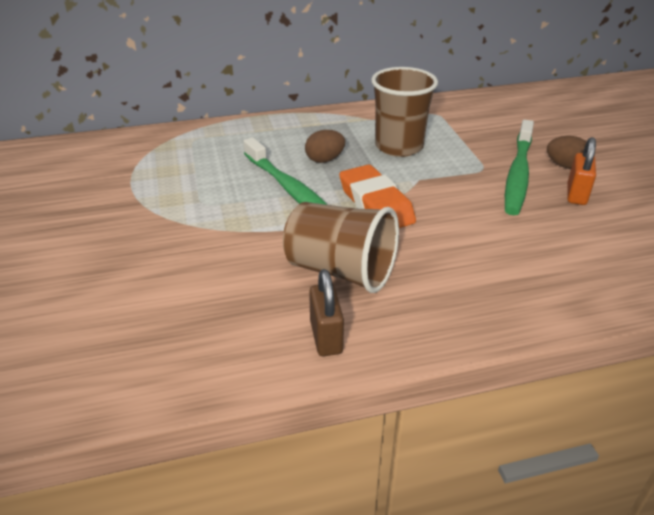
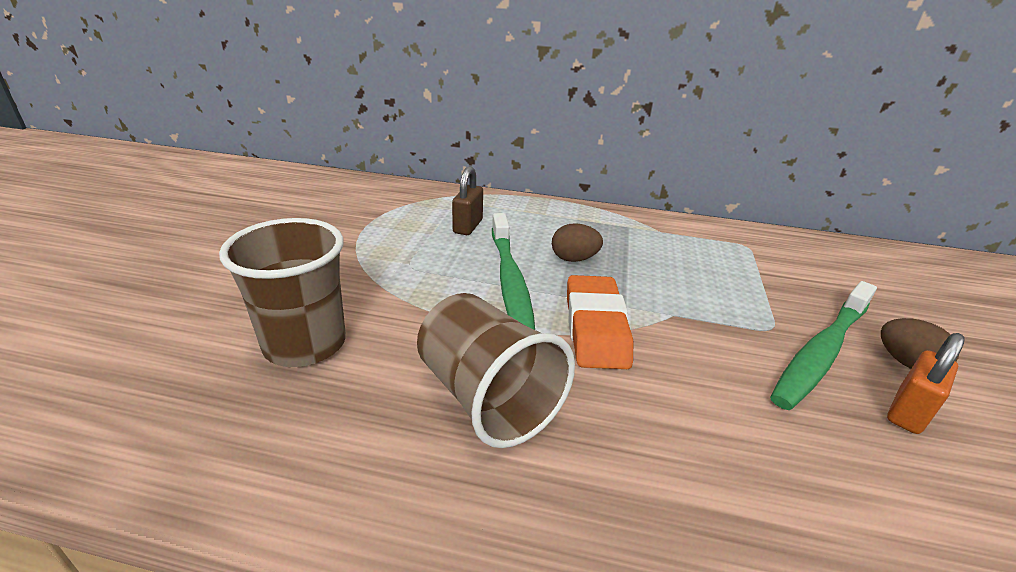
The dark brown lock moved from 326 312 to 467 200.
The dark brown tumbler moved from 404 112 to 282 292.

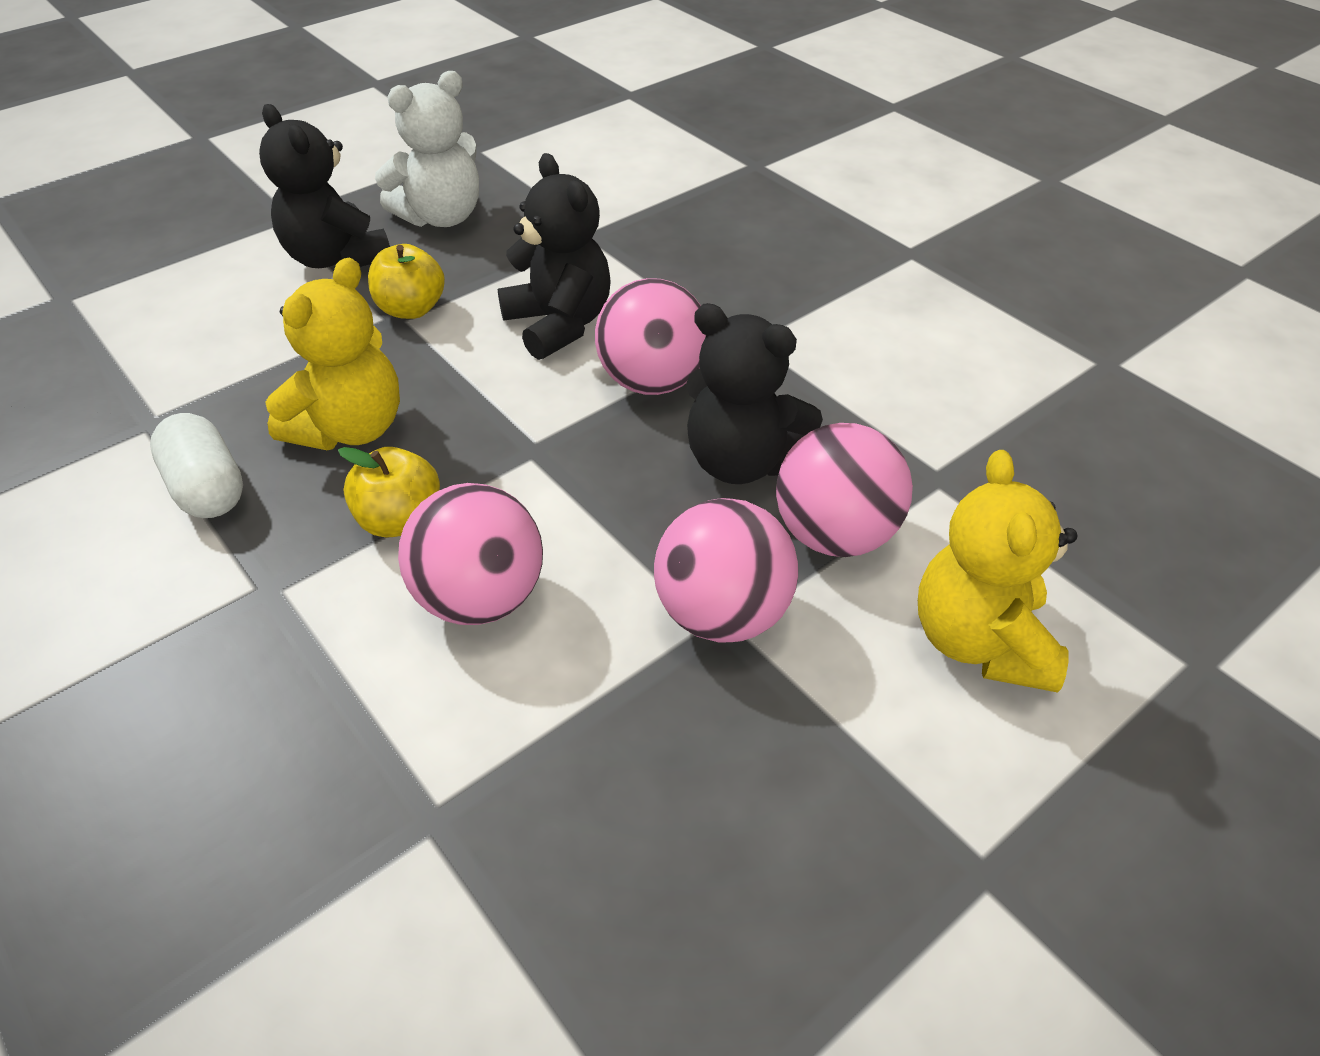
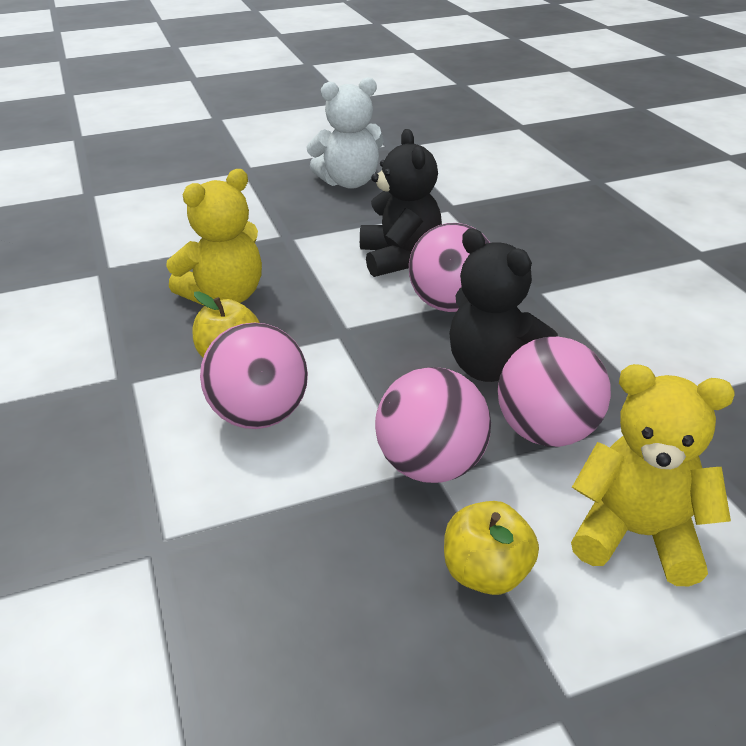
The white capsule at 196 465 disappeared.
The black teddy at 324 186 disappeared.
The yellow toy apple moved from 406 281 to 491 548.
The yellow teddy at 997 571 turned 90 degrees clockwise.

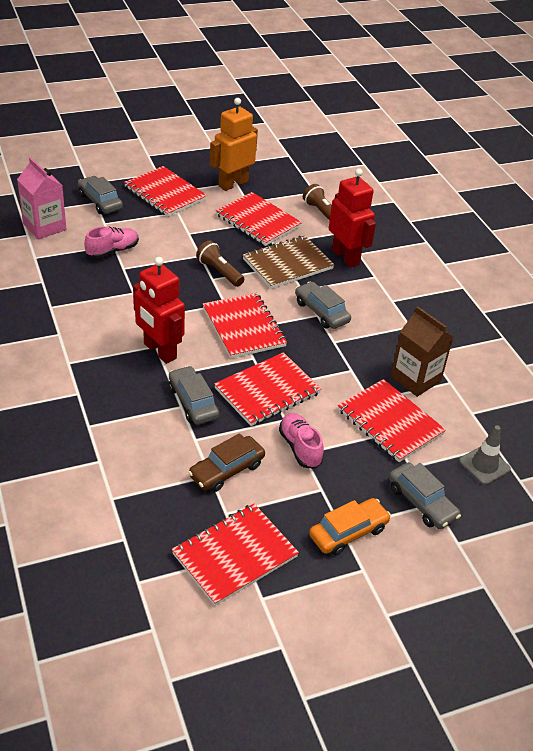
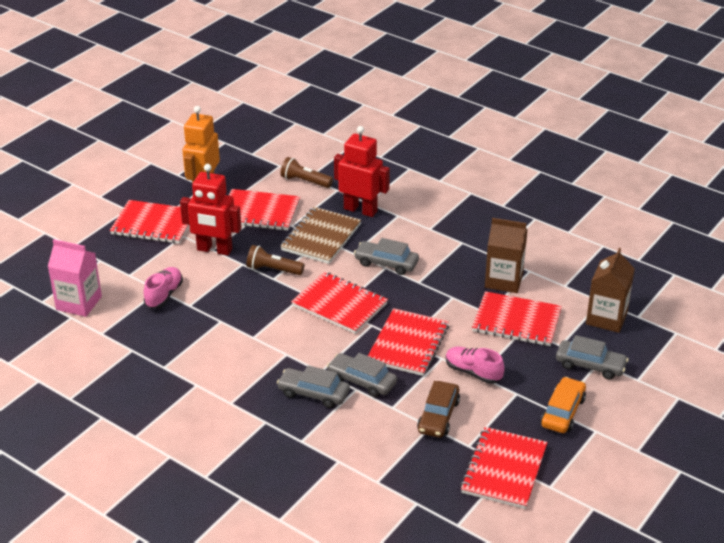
The grey automobile moved from 100 195 to 313 386.
The red robot moved from 159 310 to 210 210.
The grey safety cone at 485 455 was replaced by the dark brown milk carton at 610 290.

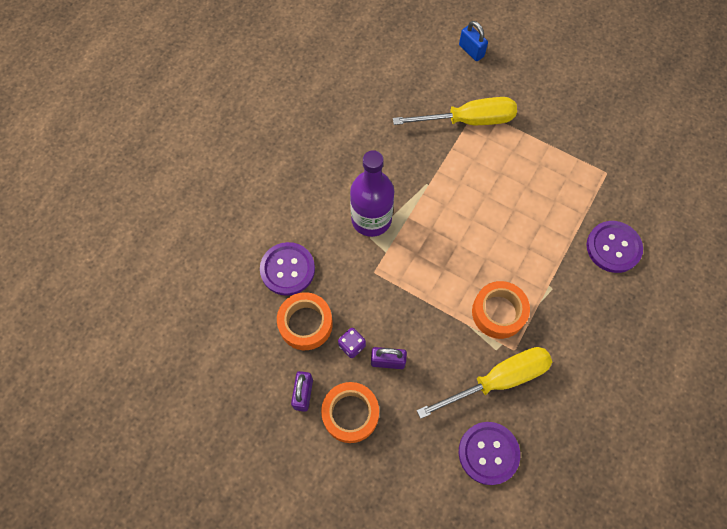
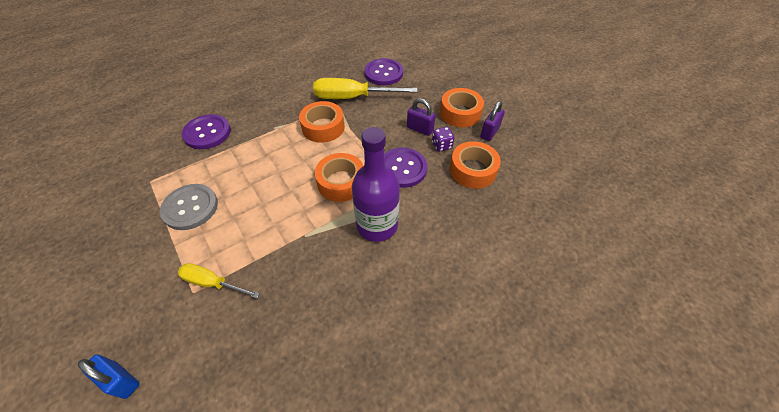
The grey sewing button at 189 207 appeared.
The orange-coloured tape at 339 177 appeared.
The royal purple sewing button moved from 287 269 to 405 167.
The blue lock at 473 41 turned 45 degrees counterclockwise.
The yellow flat screwdriver at 455 111 changed to 0.59 times the size.

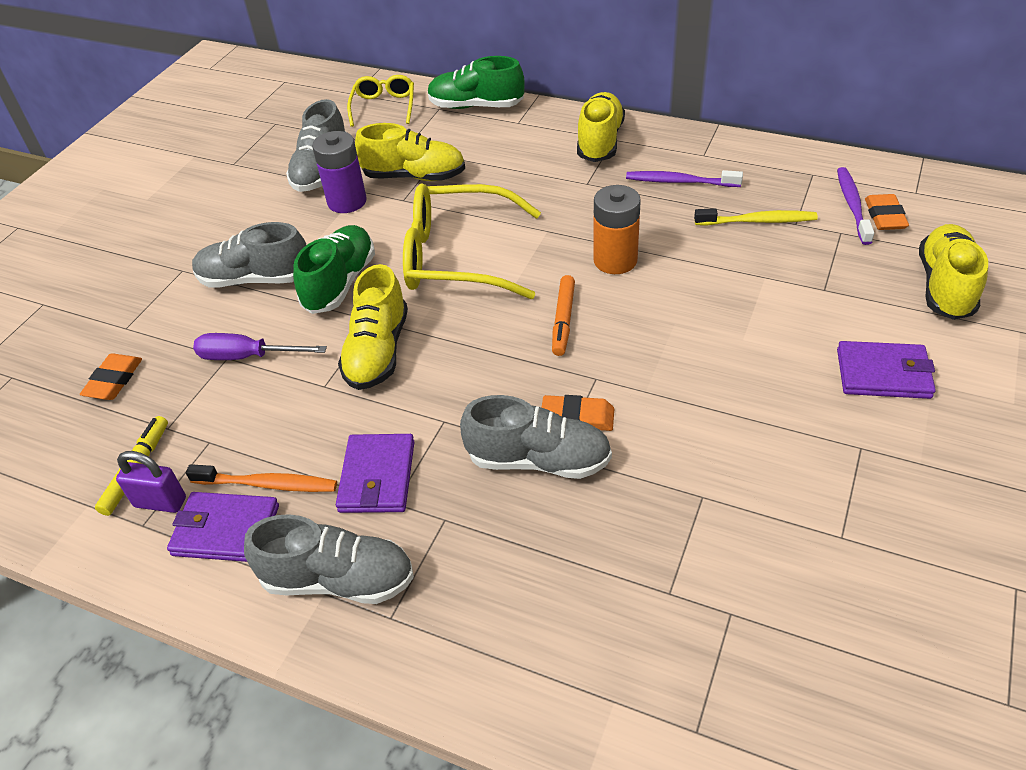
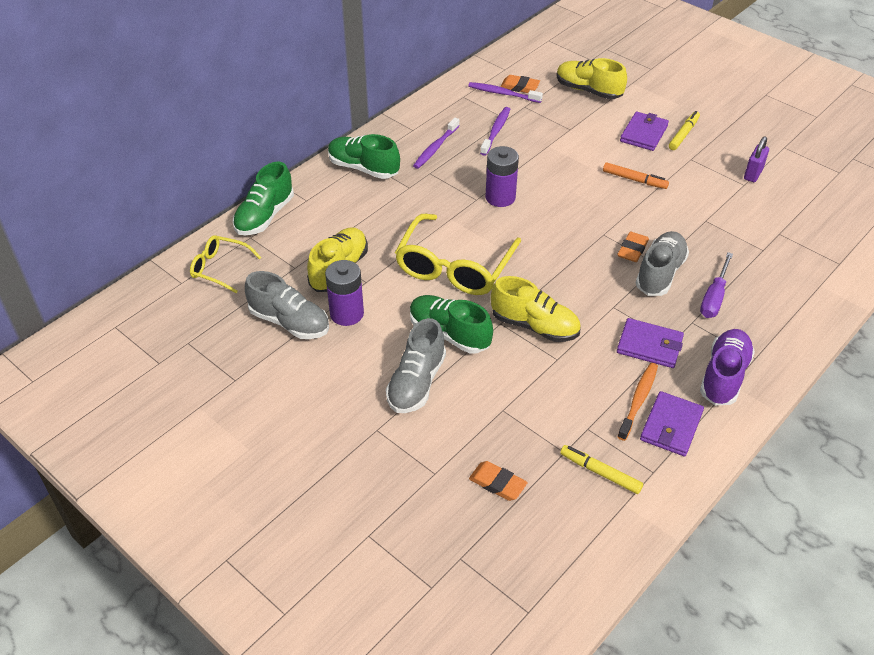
The yellow marker at 684 130 appeared.
The royal purple lock moved from 151 482 to 756 159.
The royal purple flat screwdriver moved from 260 346 to 716 285.
The orange-coloured marker moved from 563 315 to 636 176.
The grey lace-up shoe at 329 559 became the royal purple lace-up shoe at 727 367.
The yellow lace-up shoe at 601 127 became the leaf-green lace-up shoe at 364 156.
The orange-coloured power cell at 617 229 became the royal purple power cell at 502 176.
The yellow tooth brush at 756 216 became the royal purple tooth brush at 495 131.

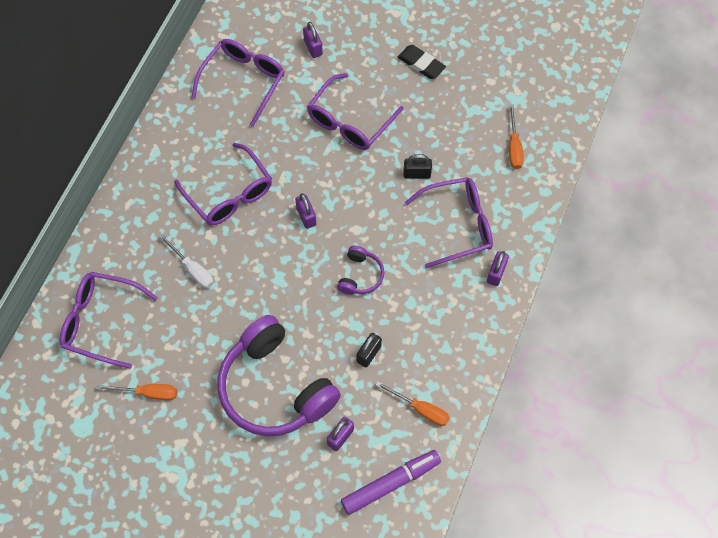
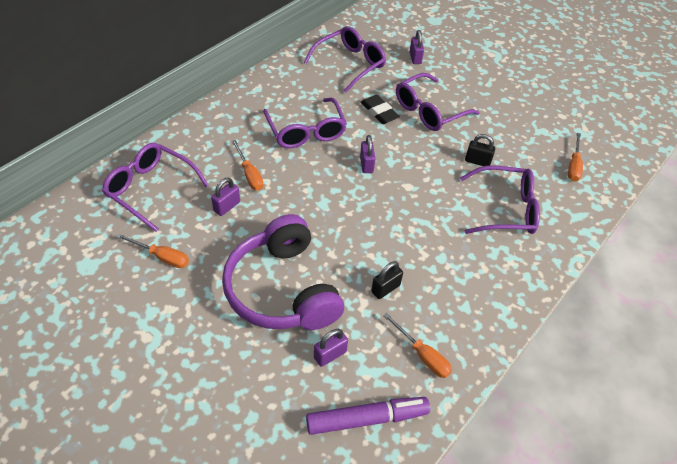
The royal purple headset at 361 270 disappeared.
The black eraser moved from 422 62 to 380 109.
The royal purple lock moved from 498 268 to 225 197.
The white flat screwdriver at 186 261 became the orange-coloured flat screwdriver at 248 165.

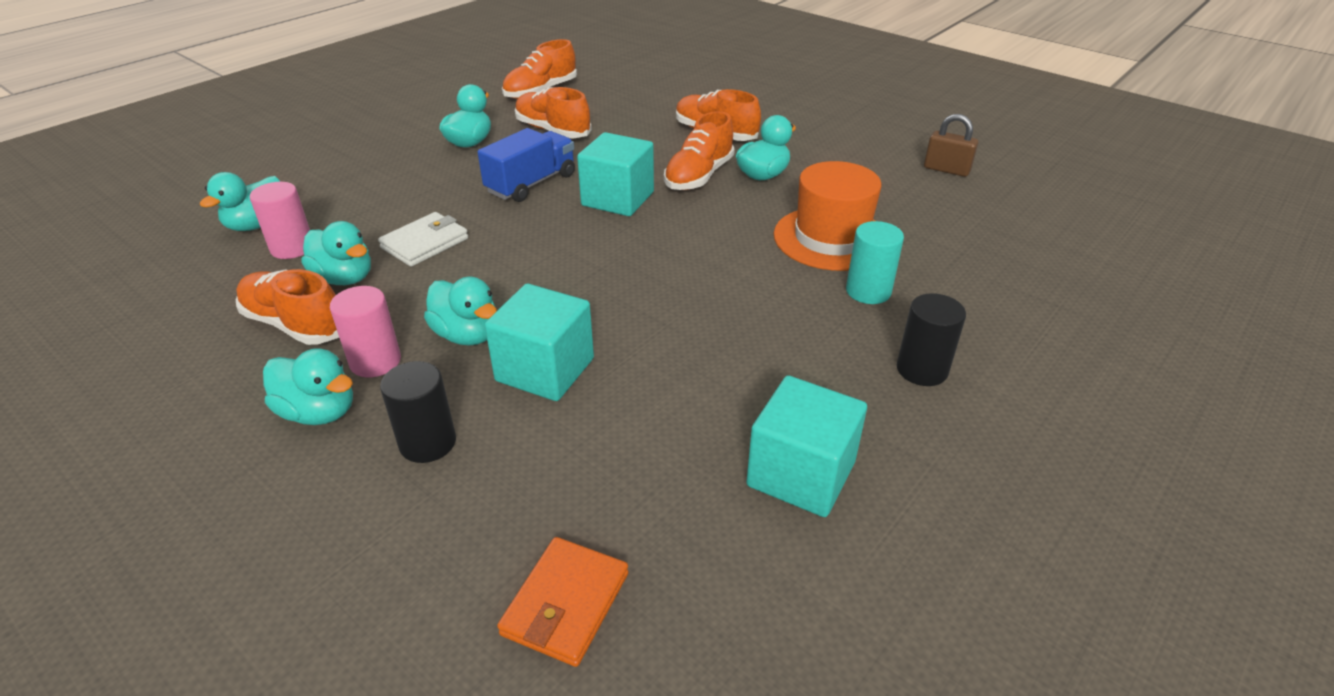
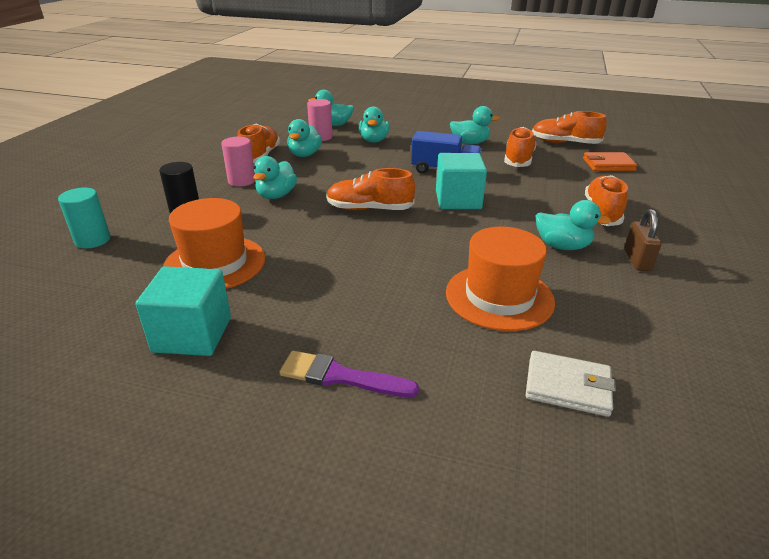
The teal solid cube at 539 342 disappeared.
The orange-coloured top hat at 214 243 appeared.
The teal toy duck moved from 308 386 to 374 124.
The white card wallet moved from 423 239 to 570 384.
The orange-coloured card wallet moved from 563 602 to 610 161.
The orange-coloured lace-up shoe moved from 699 150 to 370 189.
The teal cylinder shape moved from 875 262 to 84 218.
The dark brown lock moved from 951 145 to 643 240.
The black cylinder shape at 931 339 was replaced by the royal purple brush at 349 374.

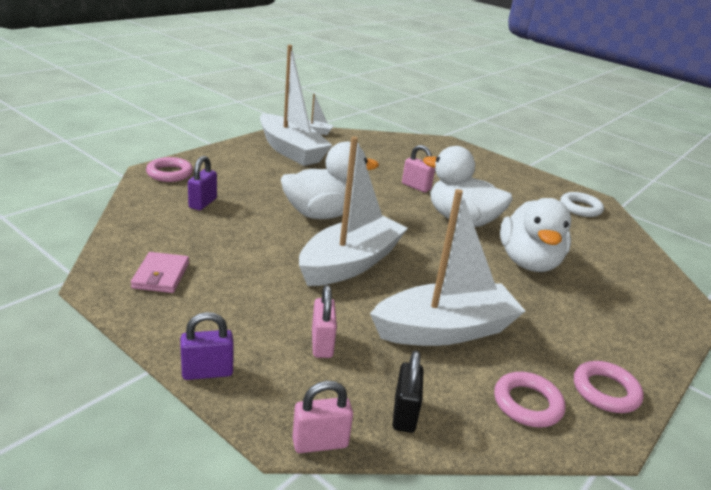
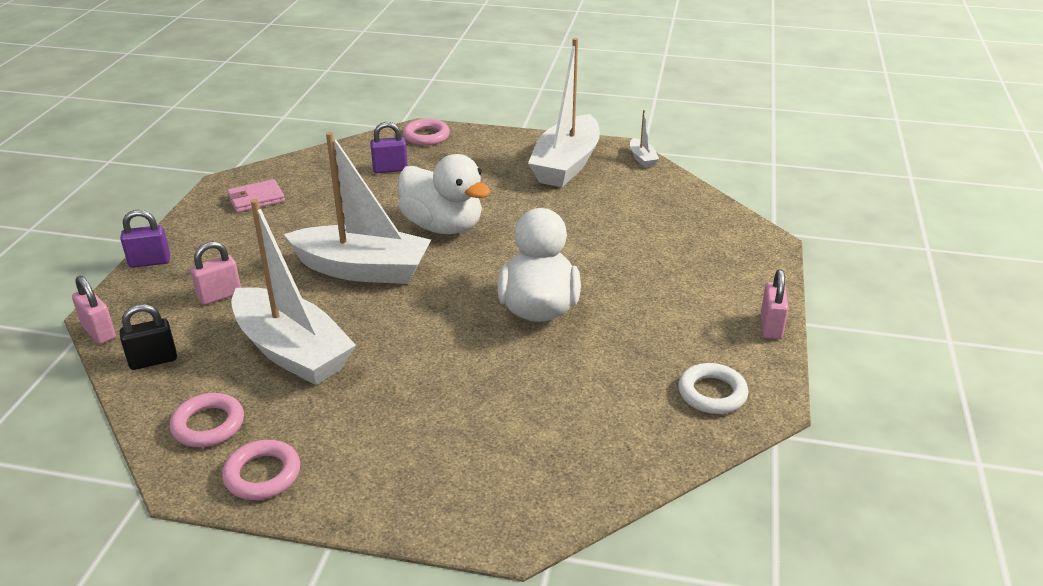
The white toy duck at 535 235 disappeared.
The pink lock moved from 418 168 to 775 304.
The royal purple lock at 207 346 turned 60 degrees counterclockwise.

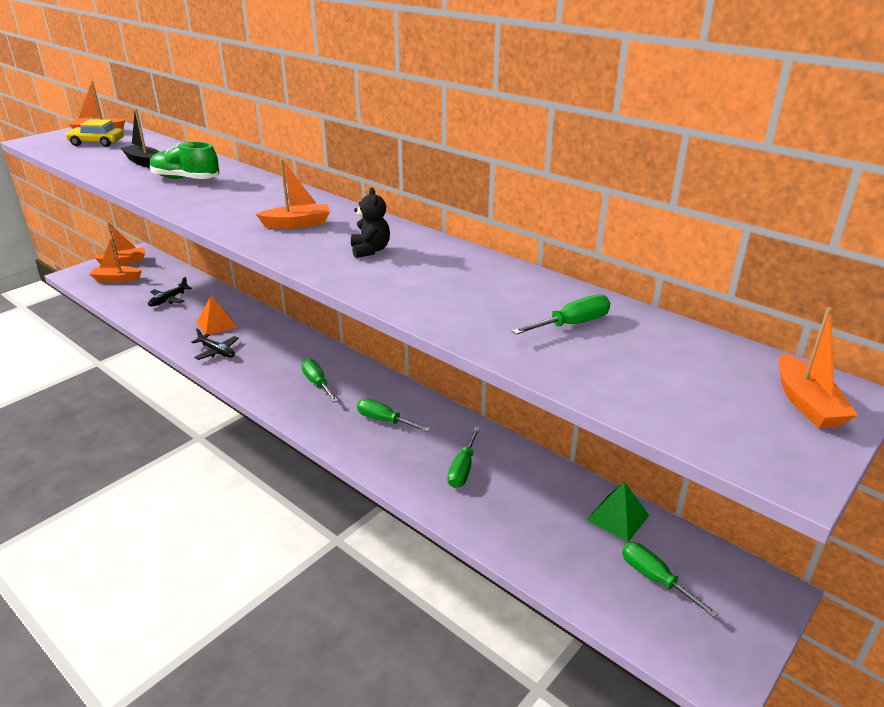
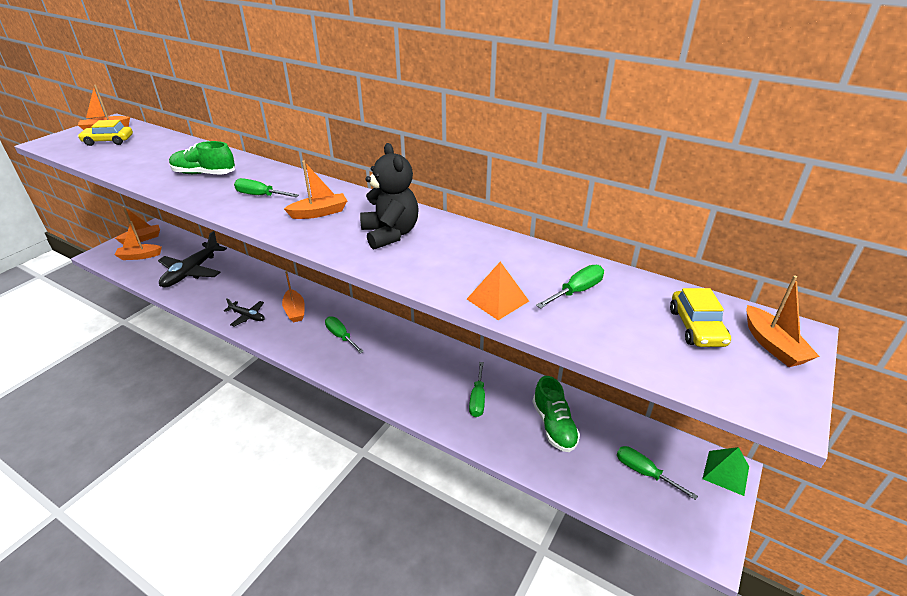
The black toy boat at 140 138 disappeared.
The orange-coloured toy boat at 293 297 appeared.
The leaf-green lace-up shoe at 556 414 appeared.
The yellow automobile at 700 317 appeared.
The orange-coloured solid pyramid moved from 217 315 to 498 291.
The leaf-green flat screwdriver moved from 393 415 to 266 187.
The leaf-green solid pyramid moved from 618 512 to 725 471.
The black aeroplane at 170 292 changed to 1.88 times the size.
The black teddy at 370 223 changed to 1.71 times the size.

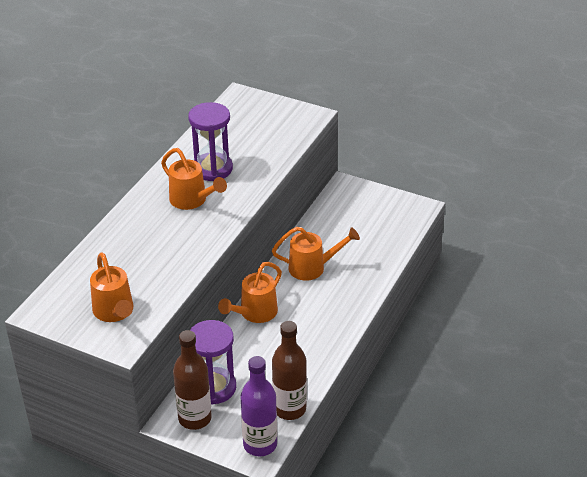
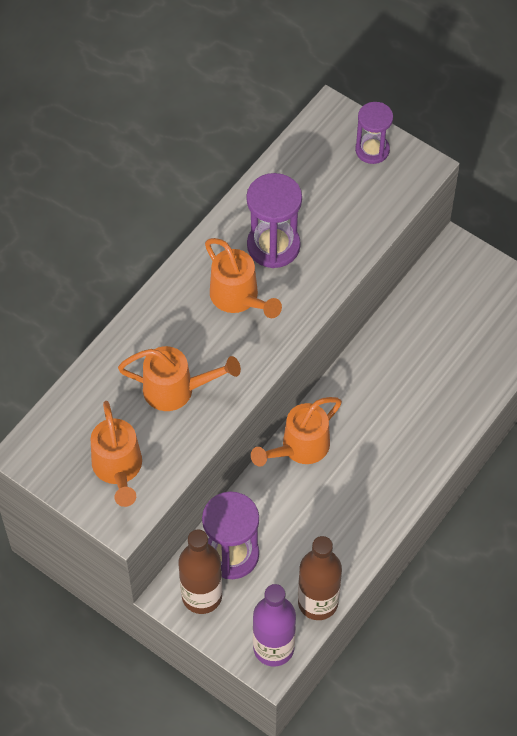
The royal purple sand timer at 374 133 appeared.
The orange-coloured watering can moved from 316 254 to 179 378.

